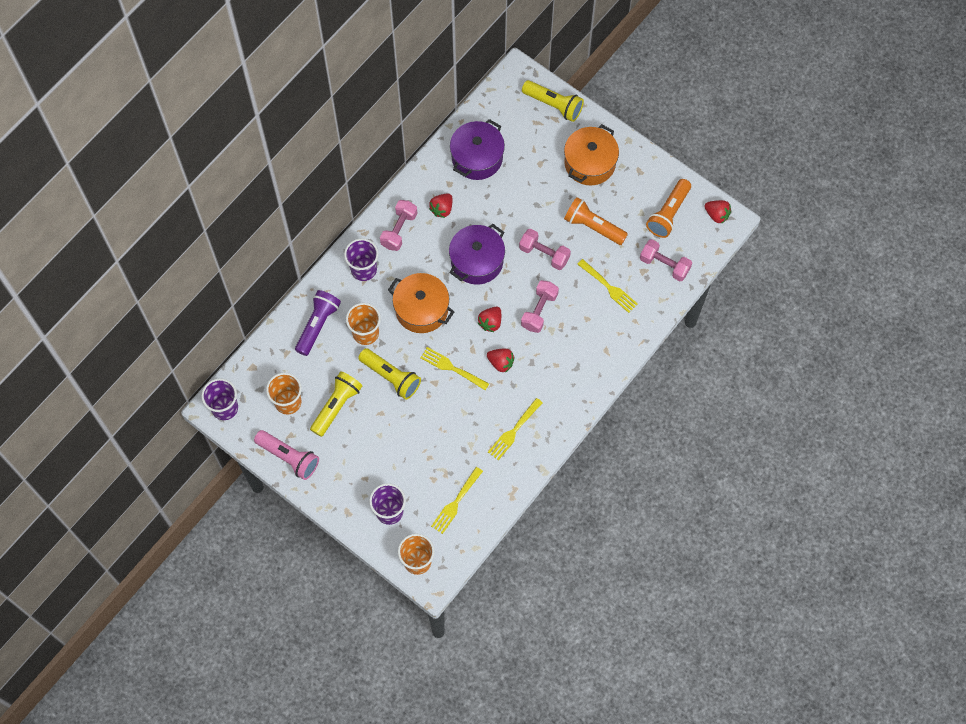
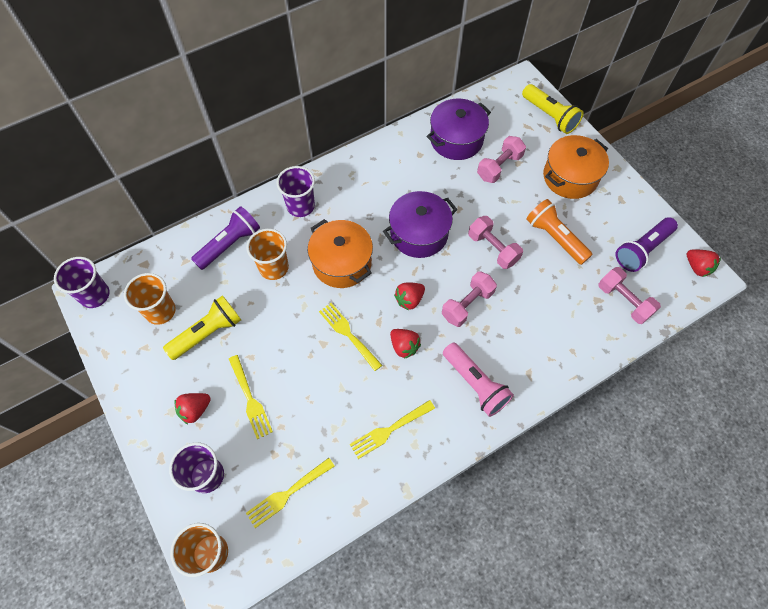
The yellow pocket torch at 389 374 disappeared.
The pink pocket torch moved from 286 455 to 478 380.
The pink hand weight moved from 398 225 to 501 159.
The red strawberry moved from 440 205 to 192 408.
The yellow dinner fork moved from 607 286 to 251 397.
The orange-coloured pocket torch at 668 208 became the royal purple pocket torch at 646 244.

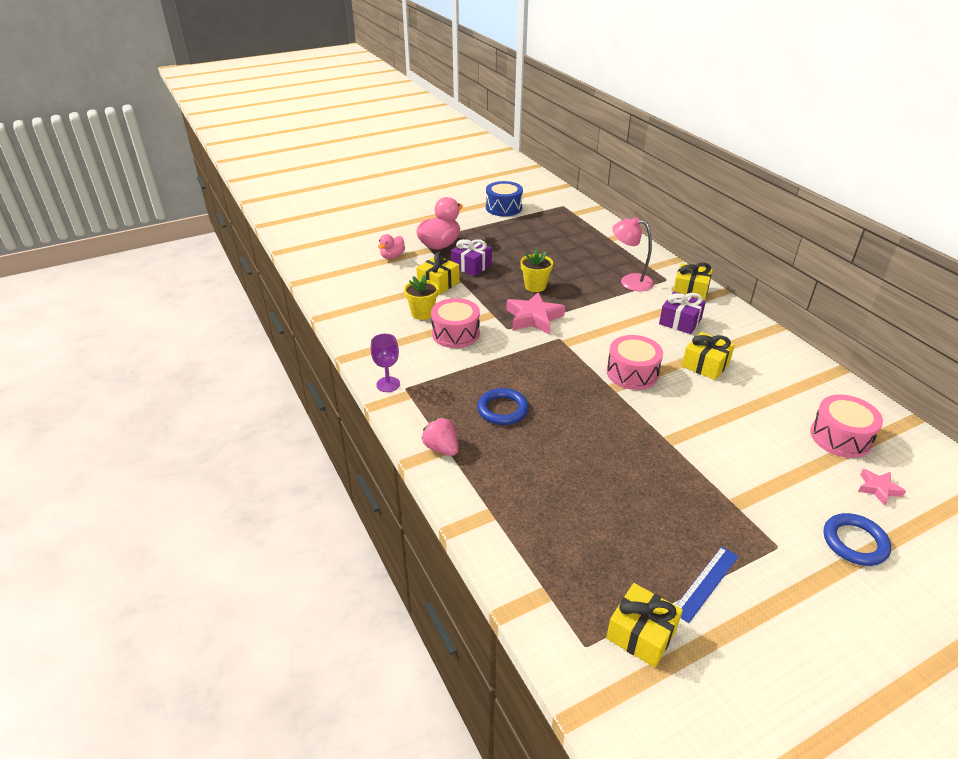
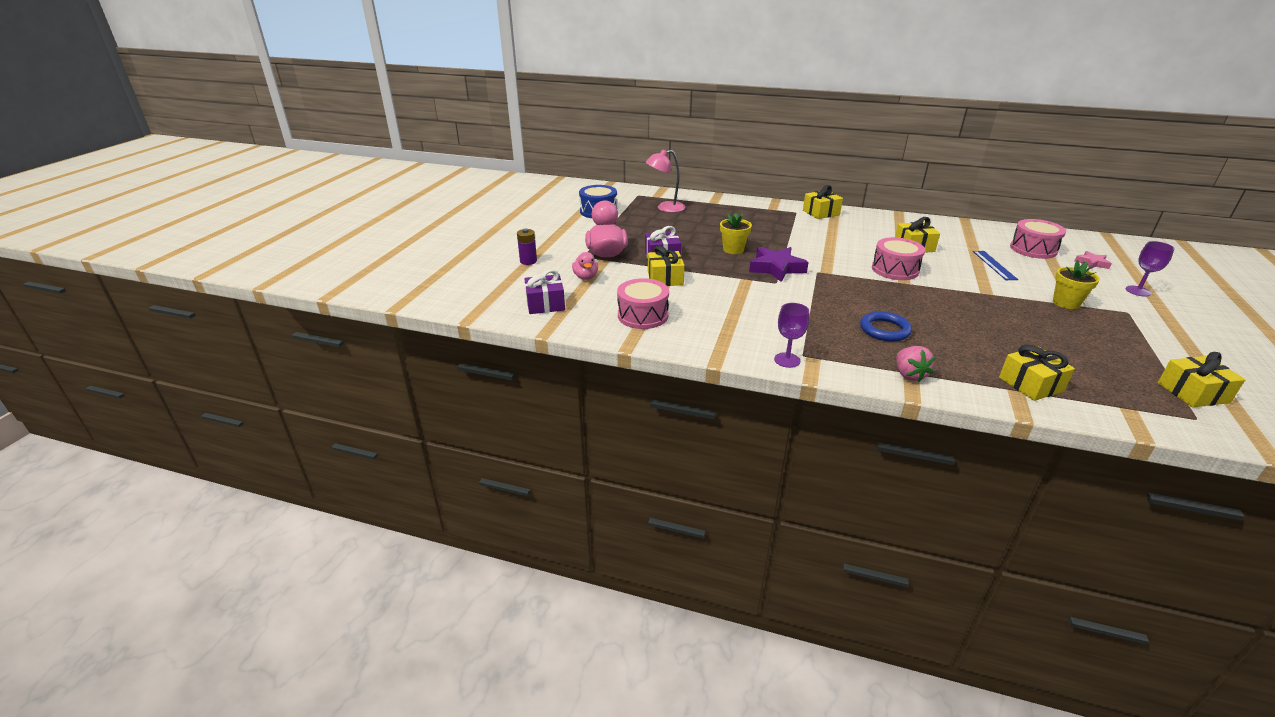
The royal purple power cell at 527 246 appeared.
The yellow present at 1037 373 appeared.
The yellow potted plant moved from 421 297 to 1076 284.
The pink snare drum moved from 455 323 to 643 303.
The pink reading lamp moved from 633 254 to 665 181.
The royal purple present moved from 682 312 to 544 291.
The blue ruler moved from 707 585 to 995 265.
The blue hoop at 857 539 was replaced by the royal purple wine glass at 1150 269.
The pink five-pointed star at 535 313 became the royal purple five-pointed star at 779 264.
The pink strawberry at 440 436 turned 105 degrees counterclockwise.

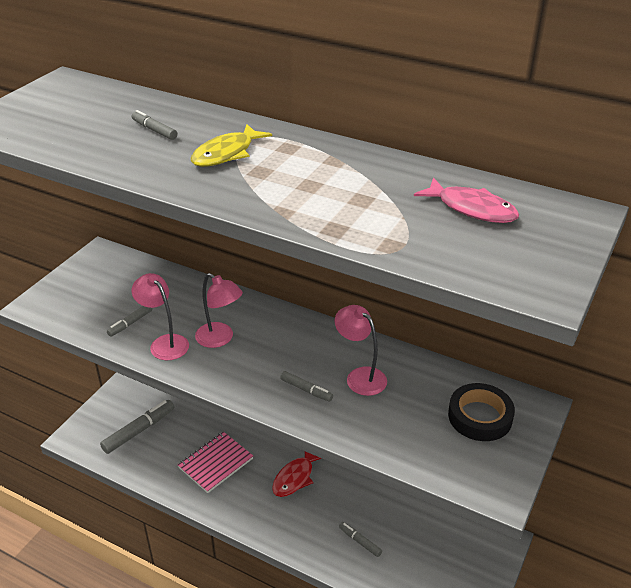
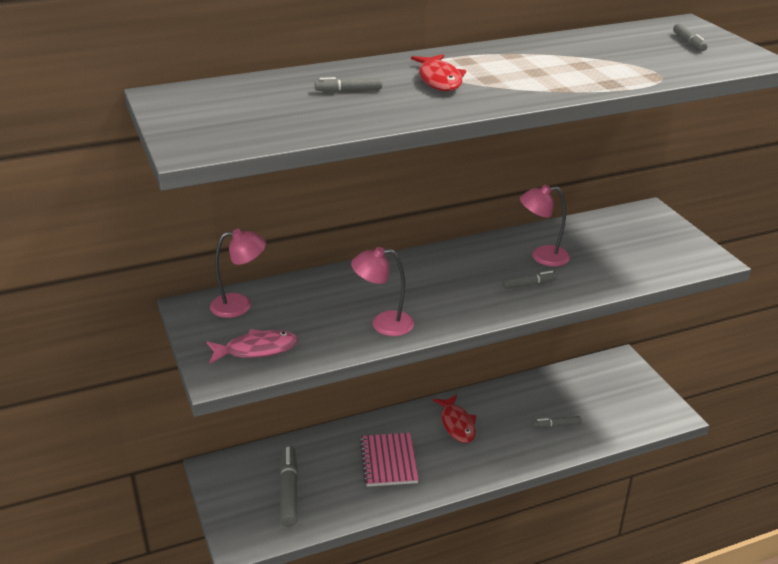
The black tape at 481 412 disappeared.
The grey marker moved from 130 321 to 690 37.
The pink reading lamp moved from 219 310 to 238 273.
The pink fish moved from 466 200 to 252 346.
The yellow fish at 231 145 became the red fish at 438 72.

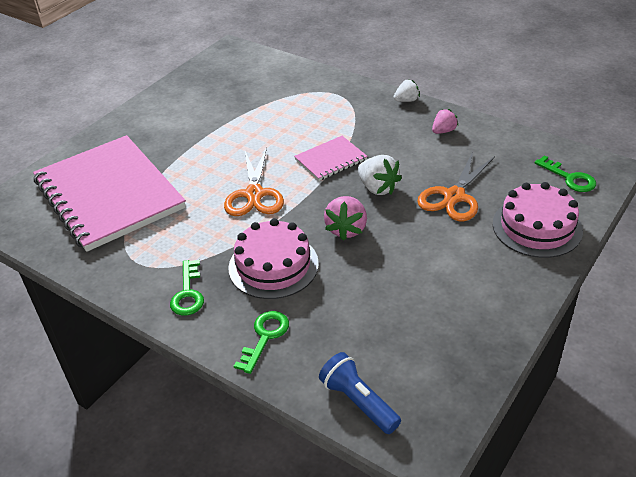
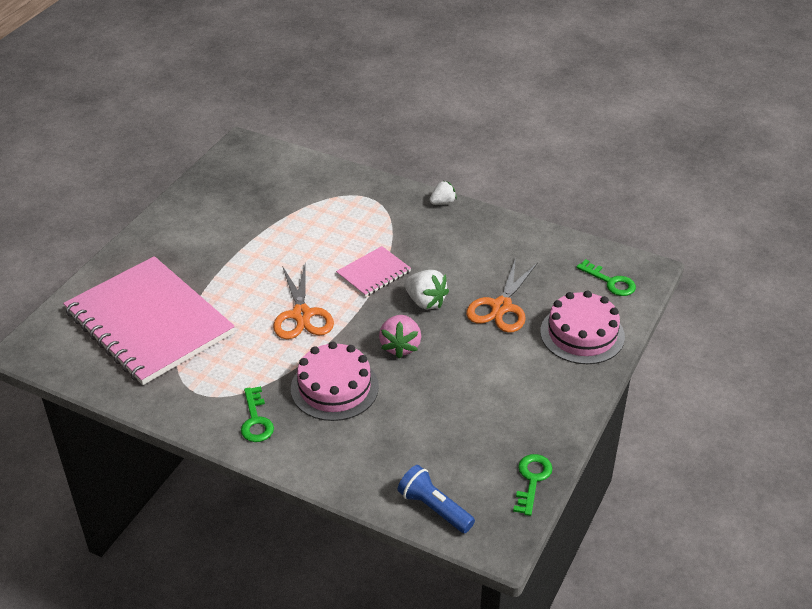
The pink strawberry at 445 121 disappeared.
The leaf-green key moved from 261 342 to 533 485.

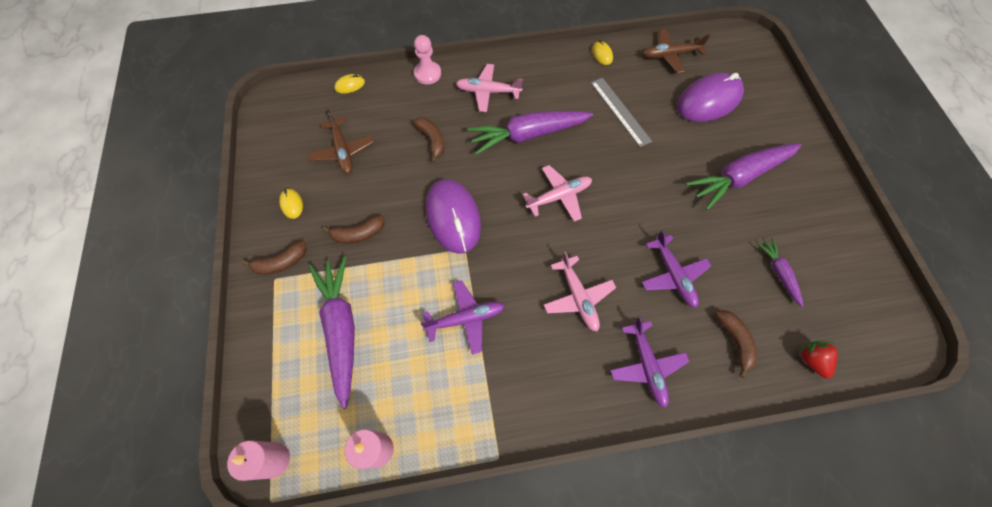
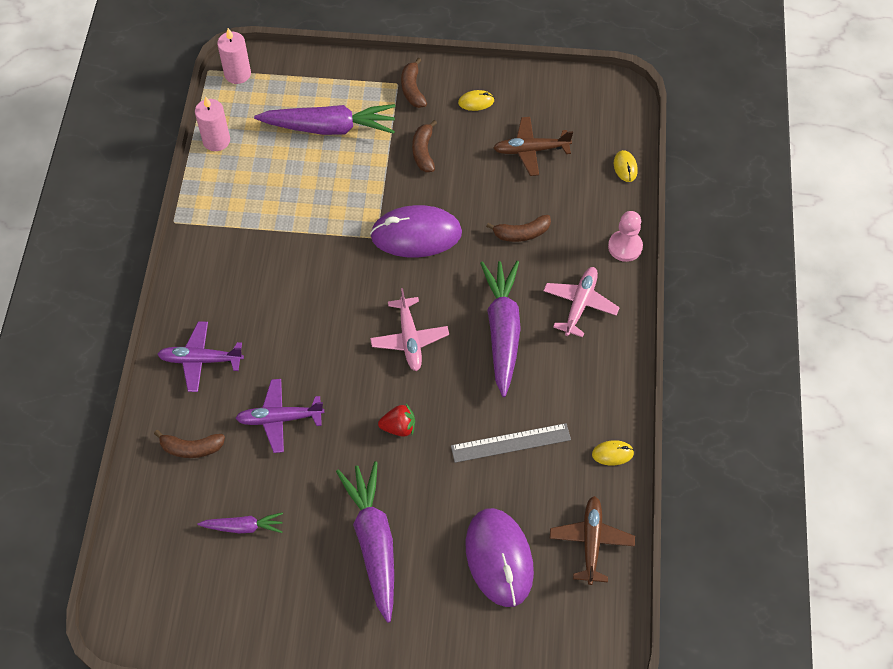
The royal purple aeroplane at 463 317 disappeared.
The pink aeroplane at 580 291 disappeared.
The red strawberry moved from 818 360 to 396 420.

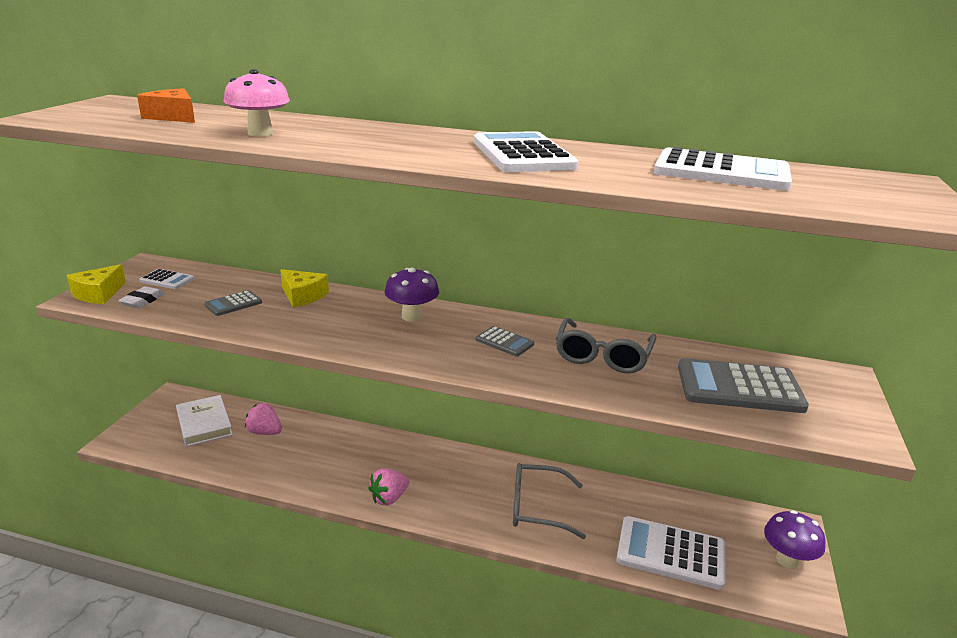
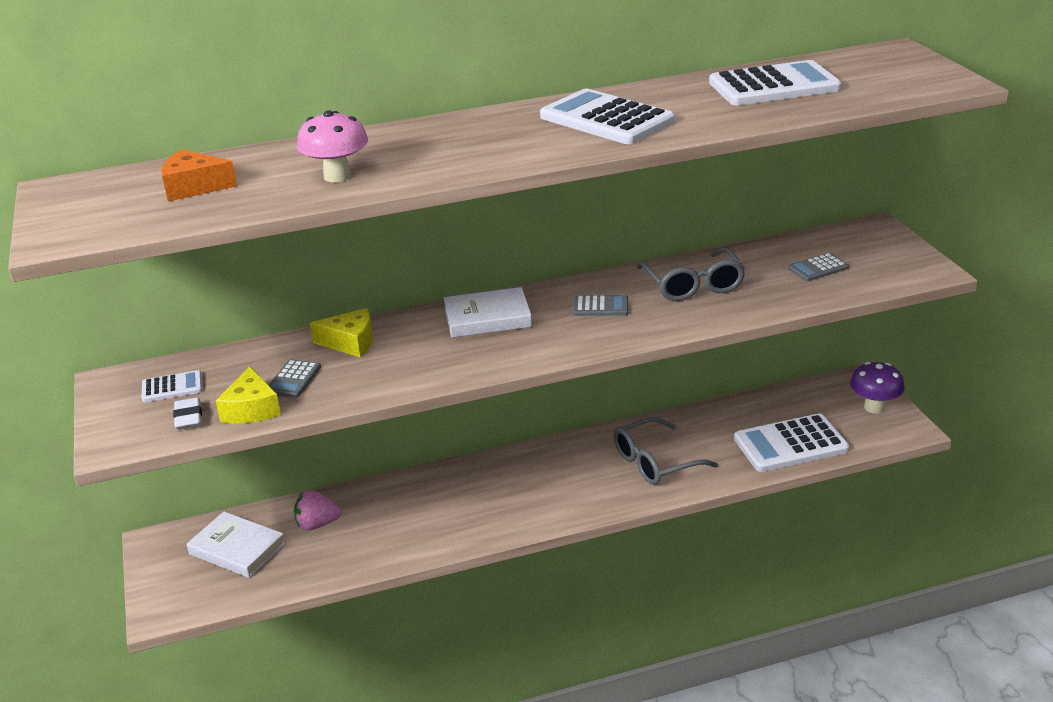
The pink strawberry at 388 487 disappeared.
The yellow piece of cheese moved from 96 284 to 248 394.
The royal purple toadstool at 411 295 was replaced by the white hardcover at 488 312.
The grey pocket calculator at 743 385 changed to 0.50 times the size.

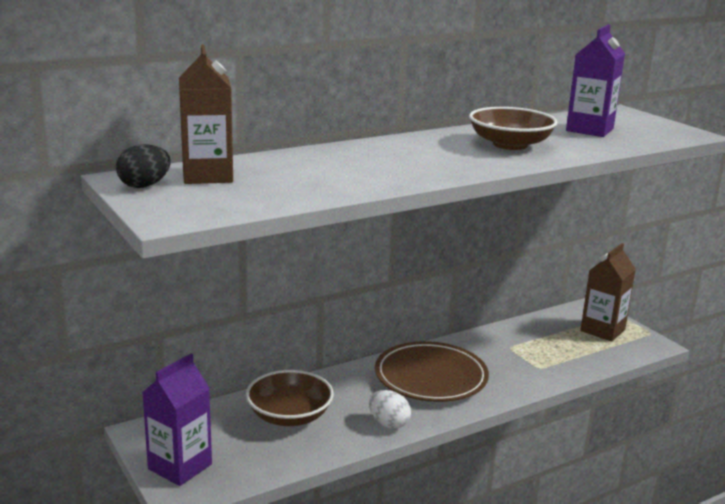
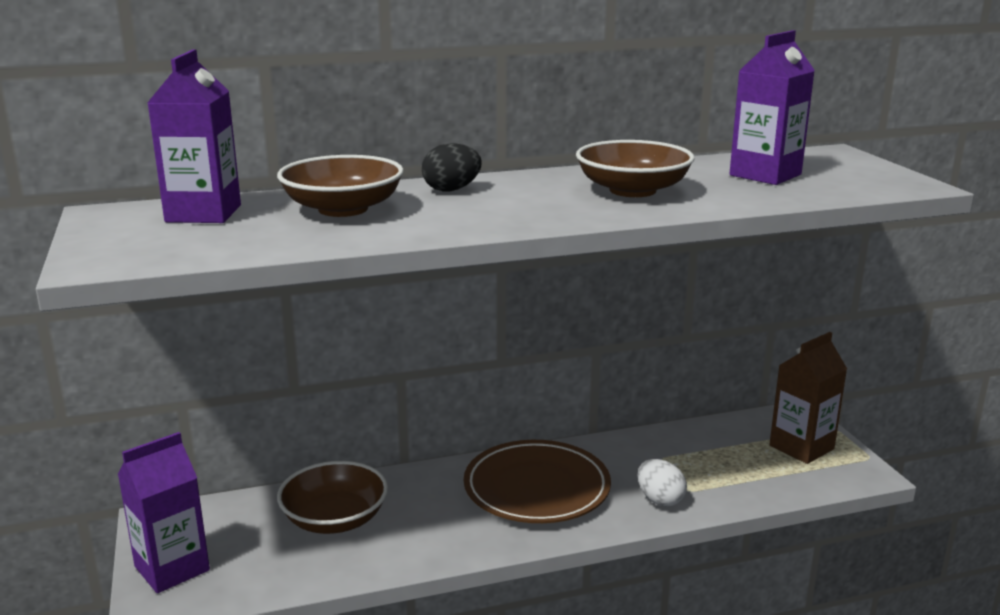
The dark brown serving bowl at 340 186 appeared.
The black egg shape moved from 143 166 to 452 167.
The white egg shape moved from 390 409 to 662 483.
The dark brown milk carton at 206 114 became the royal purple milk carton at 194 136.

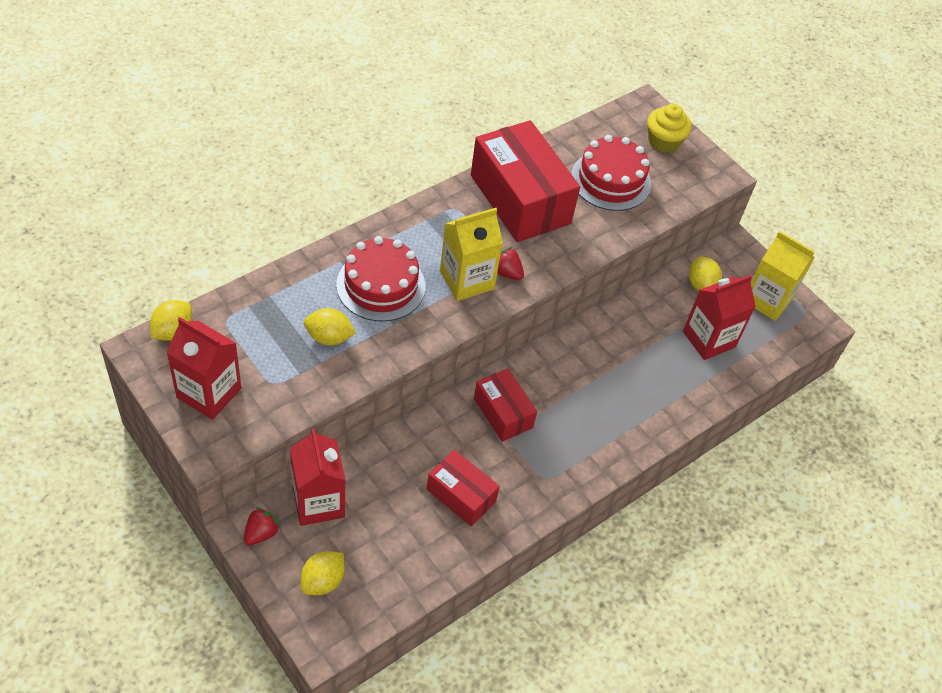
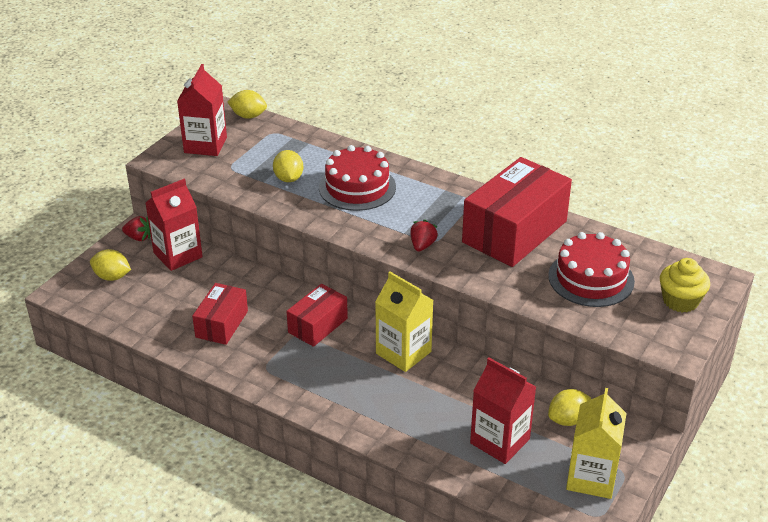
The yellow milk carton moved from 471 254 to 404 321.

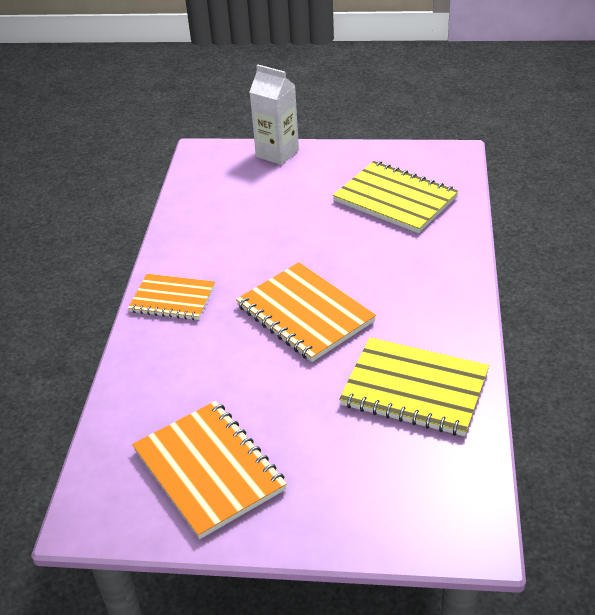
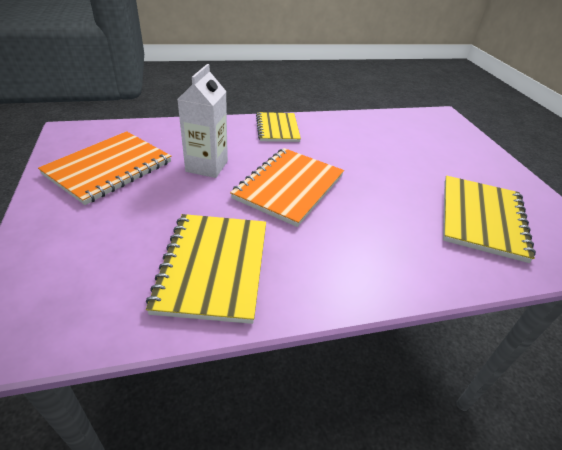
The white milk carton moved from 274 114 to 203 121.
The orange-coloured notepad at 171 297 became the yellow notepad at 278 127.

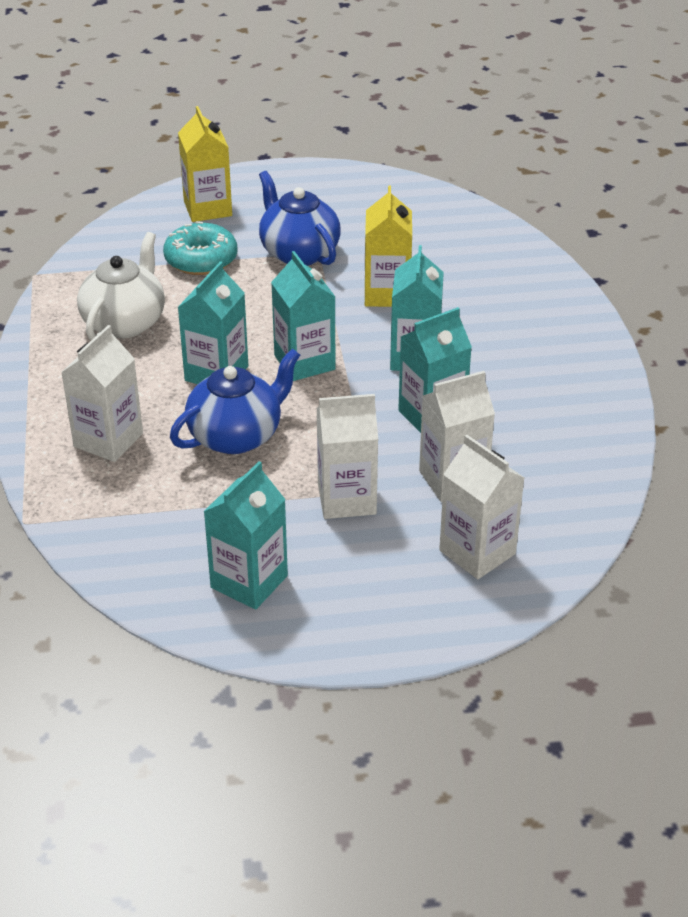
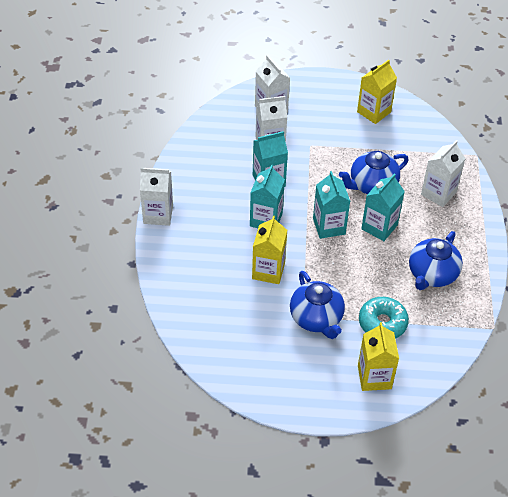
The white milk carton moved from 347 456 to 156 197.
The white tea pot at 121 286 became the blue tea pot at 436 260.
The teal milk carton at 245 535 became the yellow milk carton at 377 92.

